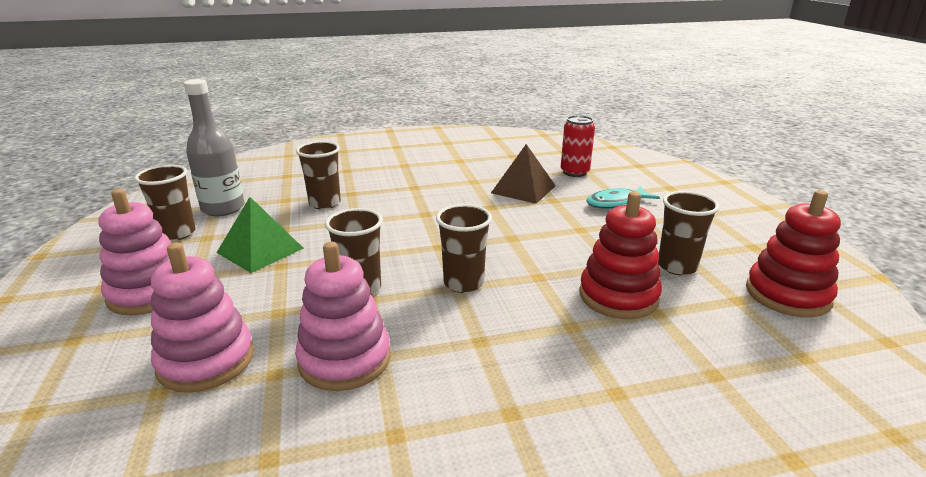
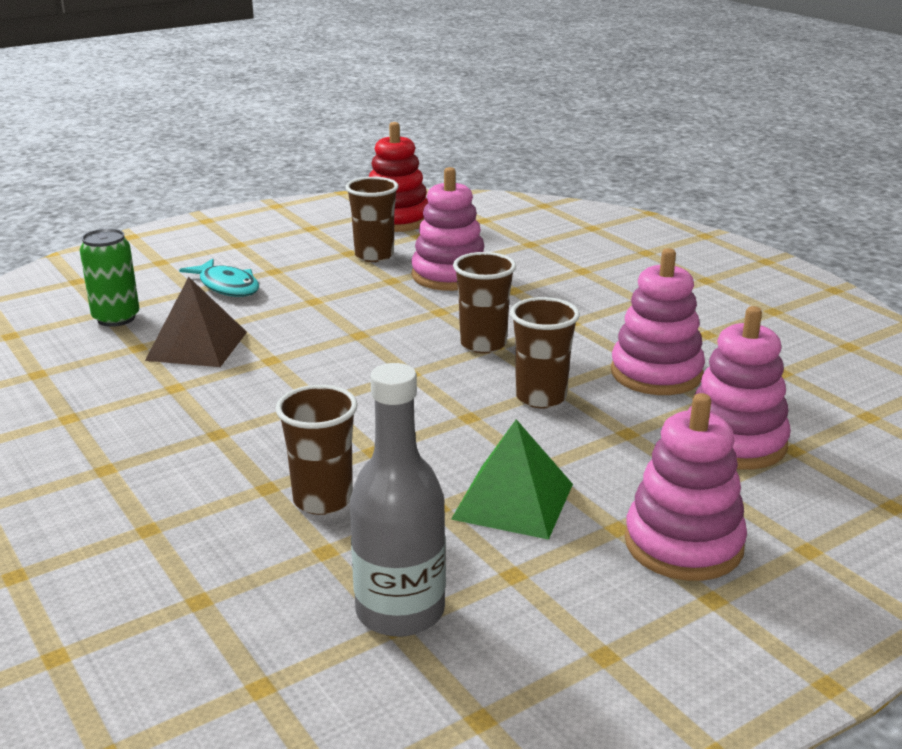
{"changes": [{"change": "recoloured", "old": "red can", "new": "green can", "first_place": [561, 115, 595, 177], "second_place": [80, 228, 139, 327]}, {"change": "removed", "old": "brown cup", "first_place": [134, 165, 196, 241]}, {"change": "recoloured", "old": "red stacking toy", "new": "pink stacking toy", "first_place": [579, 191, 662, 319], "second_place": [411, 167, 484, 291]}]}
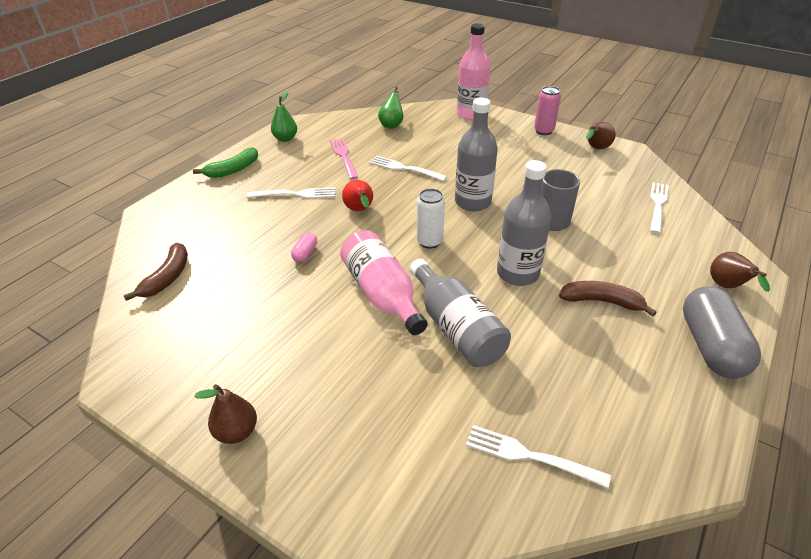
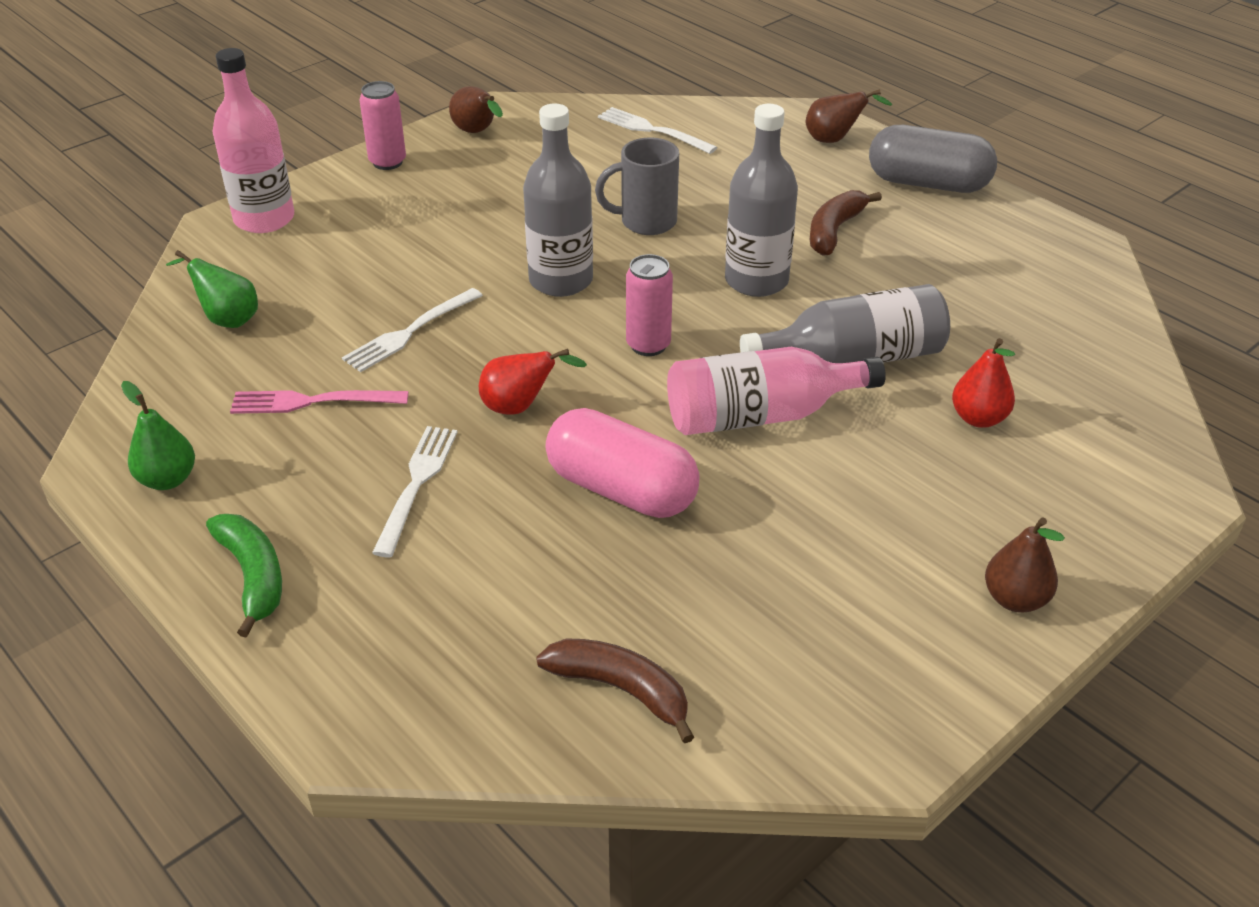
{"changes": [{"change": "recoloured", "old": "white can", "new": "pink can", "first_place": [417, 189, 445, 249], "second_place": [626, 254, 673, 356]}, {"change": "resized", "old": "pink capsule", "first_place": [291, 232, 317, 262], "second_place": [545, 408, 700, 518], "factor": 2.3}, {"change": "removed", "old": "white fork", "first_place": [466, 425, 611, 488]}, {"change": "added", "new": "red pear", "second_place": [952, 338, 1015, 428]}]}
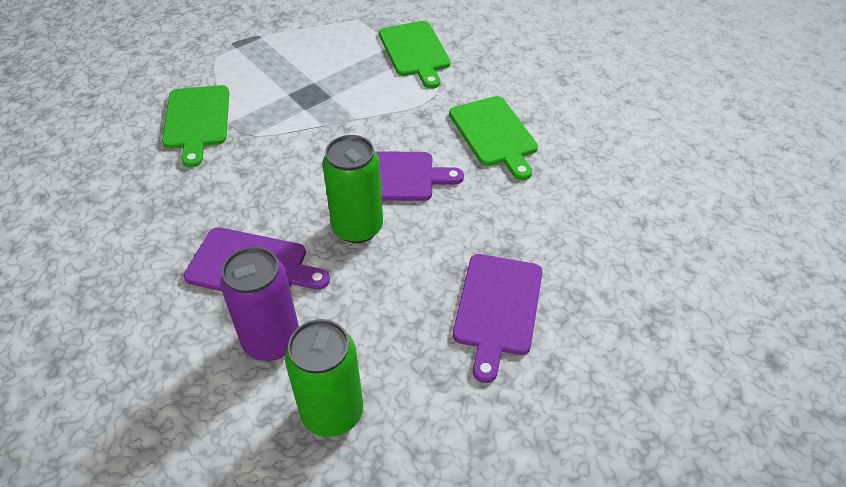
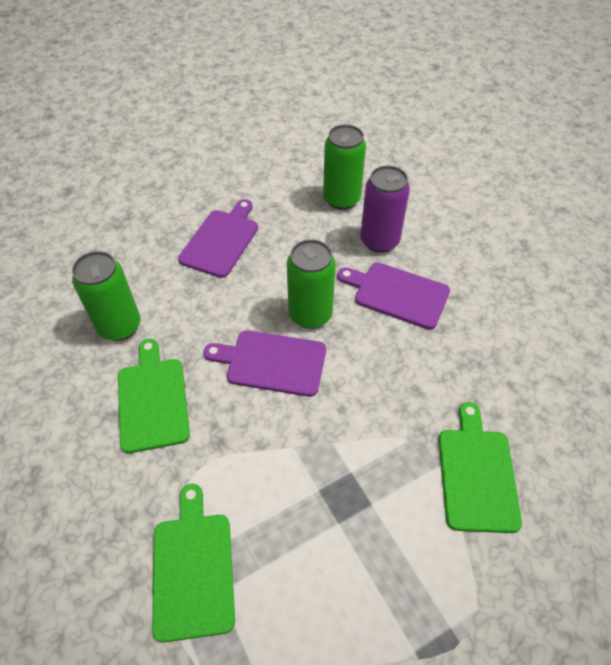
{"changes": [{"change": "added", "new": "green can", "second_place": [72, 251, 141, 341]}]}
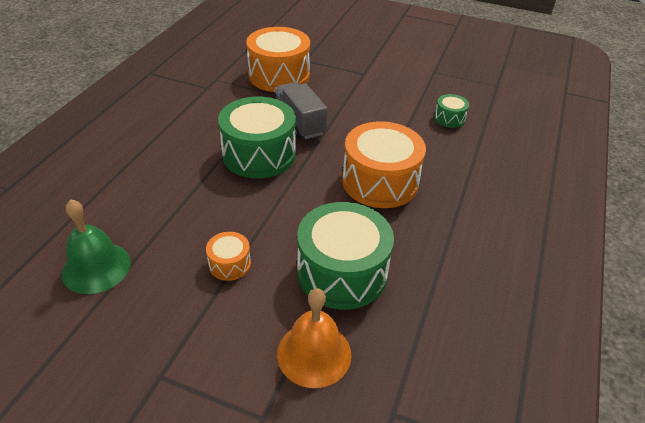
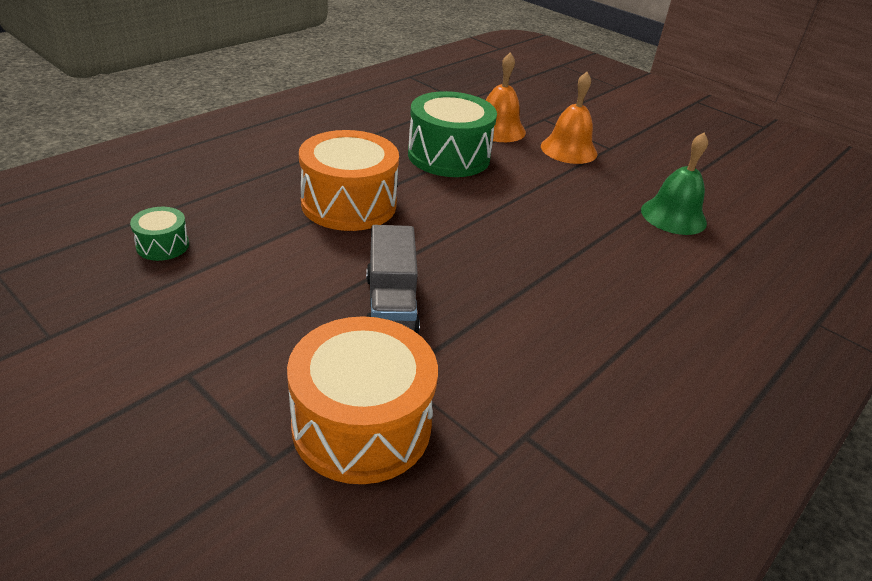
{"changes": [{"change": "removed", "old": "green drum", "first_place": [218, 96, 296, 178]}, {"change": "removed", "old": "orange drum", "first_place": [206, 232, 251, 281]}, {"change": "added", "new": "orange bell", "second_place": [541, 72, 598, 164]}]}
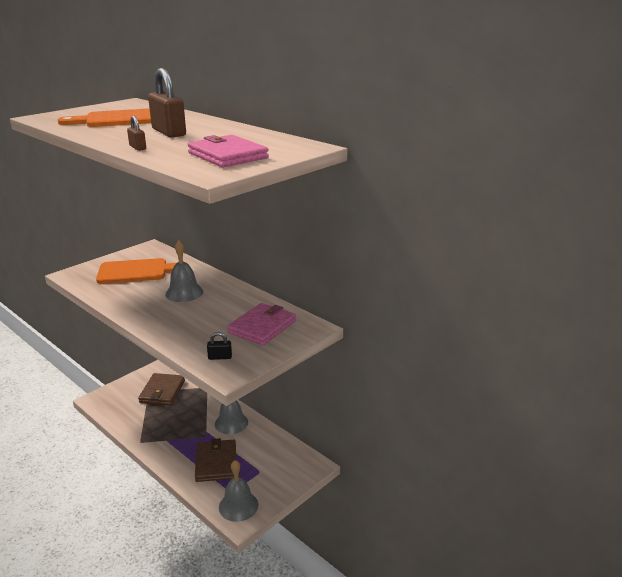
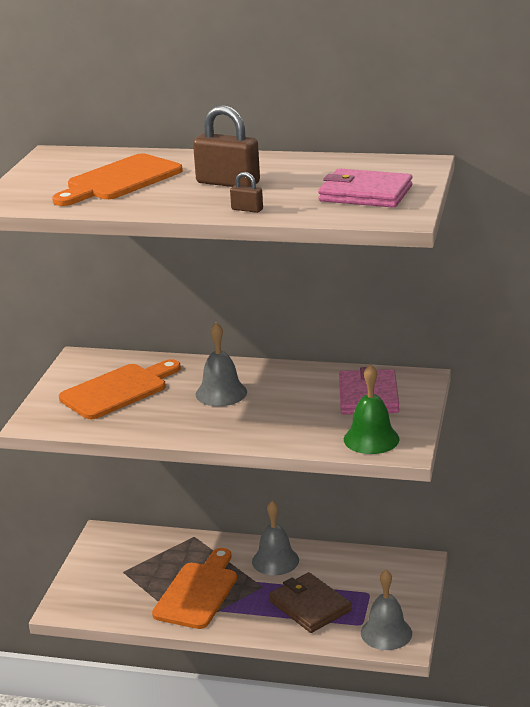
{"changes": [{"change": "replaced", "old": "black padlock", "new": "green bell", "first_place": [207, 332, 232, 360], "second_place": [344, 364, 399, 454]}, {"change": "removed", "old": "brown wallet", "first_place": [138, 373, 185, 406]}, {"change": "added", "new": "orange cutting board", "second_place": [152, 548, 237, 629]}]}
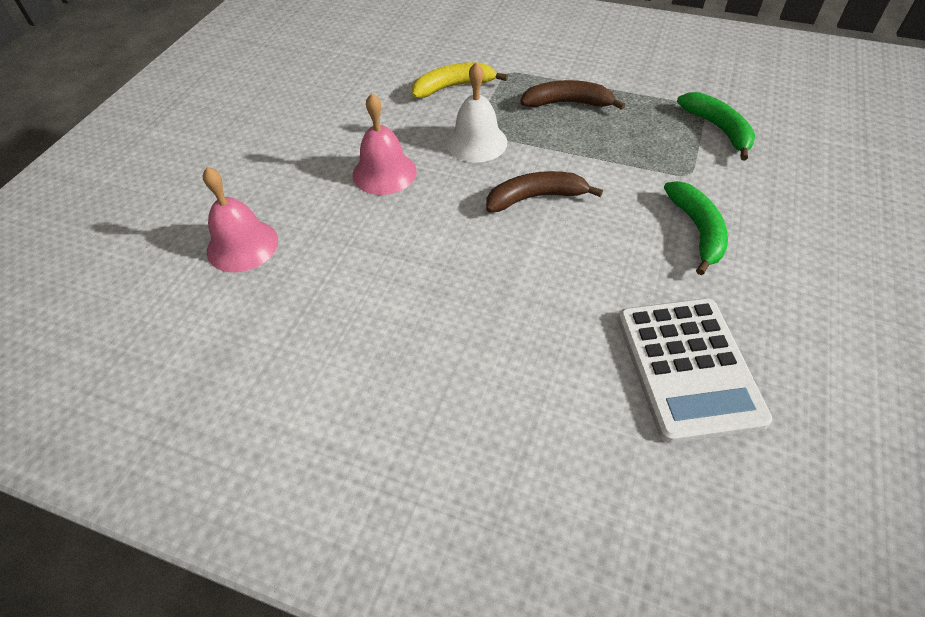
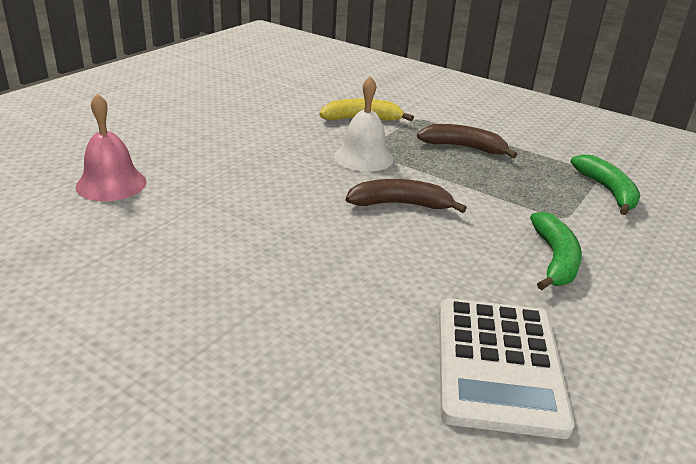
{"changes": [{"change": "removed", "old": "pink bell", "first_place": [352, 93, 417, 195]}]}
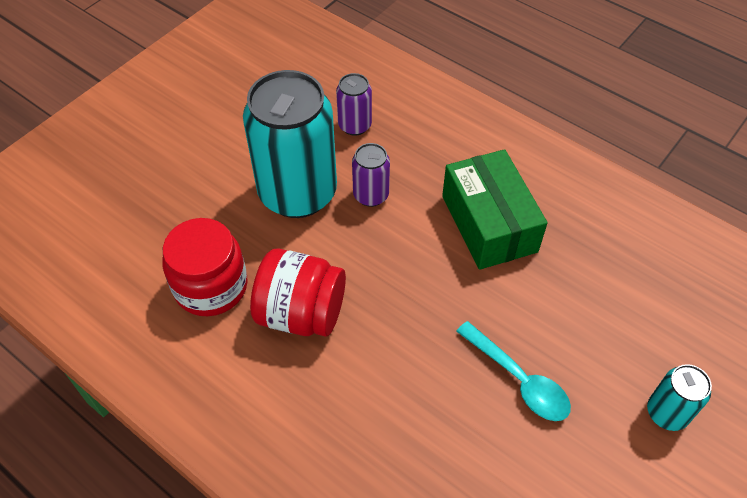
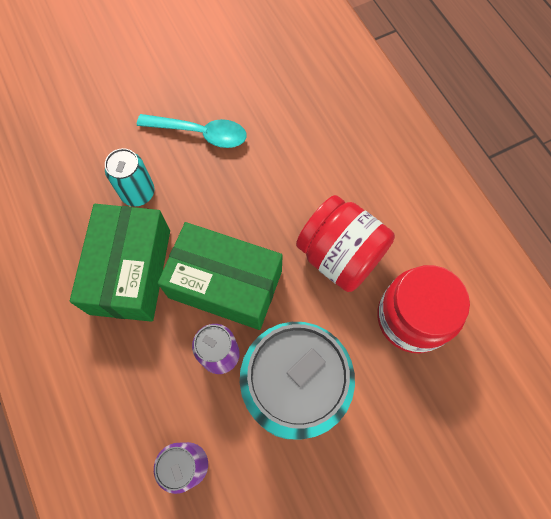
{"changes": [{"change": "turned", "old": "turquoise spoon", "first_place": [456, 321, 571, 421], "second_place": [137, 114, 247, 148], "degrees": 120}, {"change": "moved", "old": "turquoise can", "first_place": [647, 364, 712, 431], "second_place": [105, 148, 154, 206]}, {"change": "added", "new": "green box", "second_place": [158, 222, 283, 330]}]}
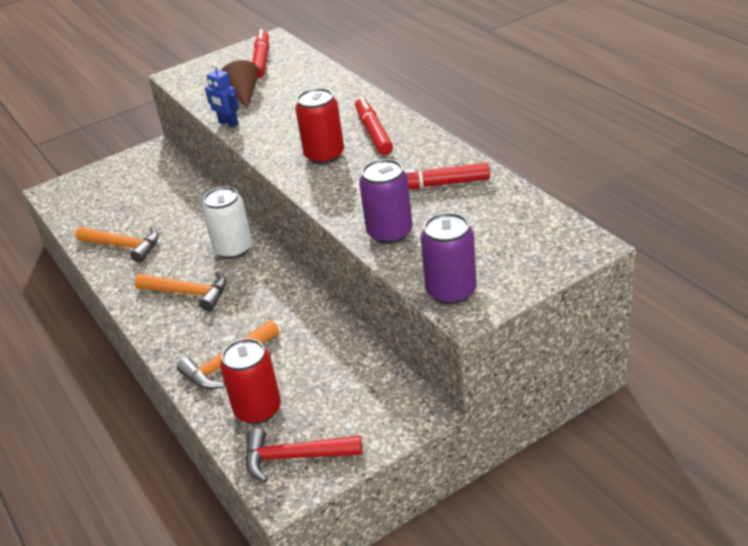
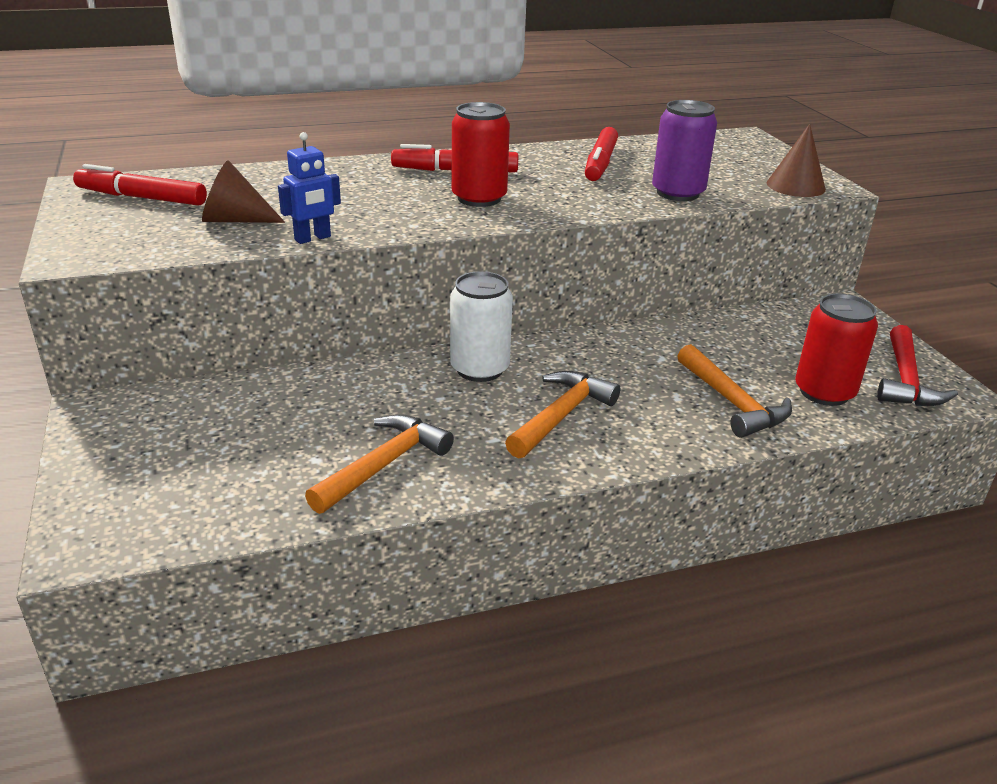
{"changes": [{"change": "replaced", "old": "purple can", "new": "brown cone", "first_place": [421, 213, 477, 305], "second_place": [767, 124, 826, 197]}]}
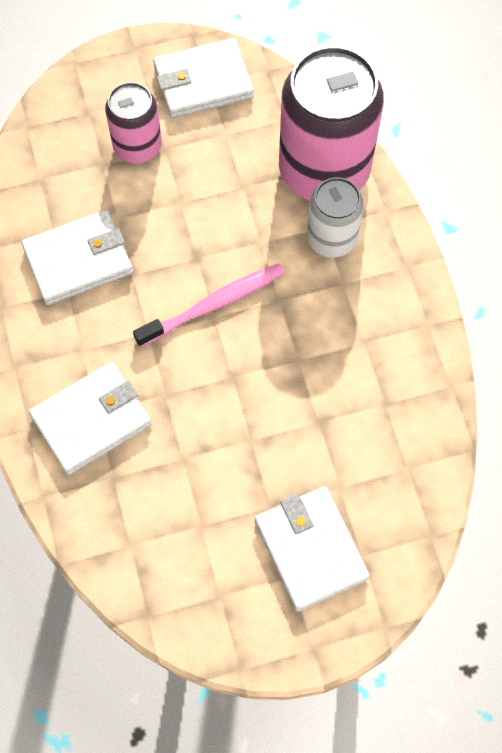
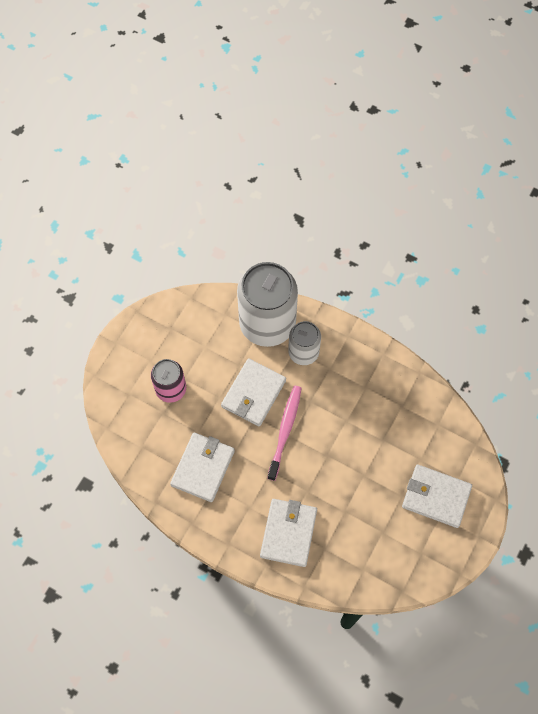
{"changes": [{"change": "moved", "old": "white wallet", "first_place": [153, 38, 254, 118], "second_place": [221, 359, 286, 426]}, {"change": "recoloured", "old": "pink can", "new": "white can", "first_place": [279, 46, 384, 201], "second_place": [237, 262, 298, 347]}]}
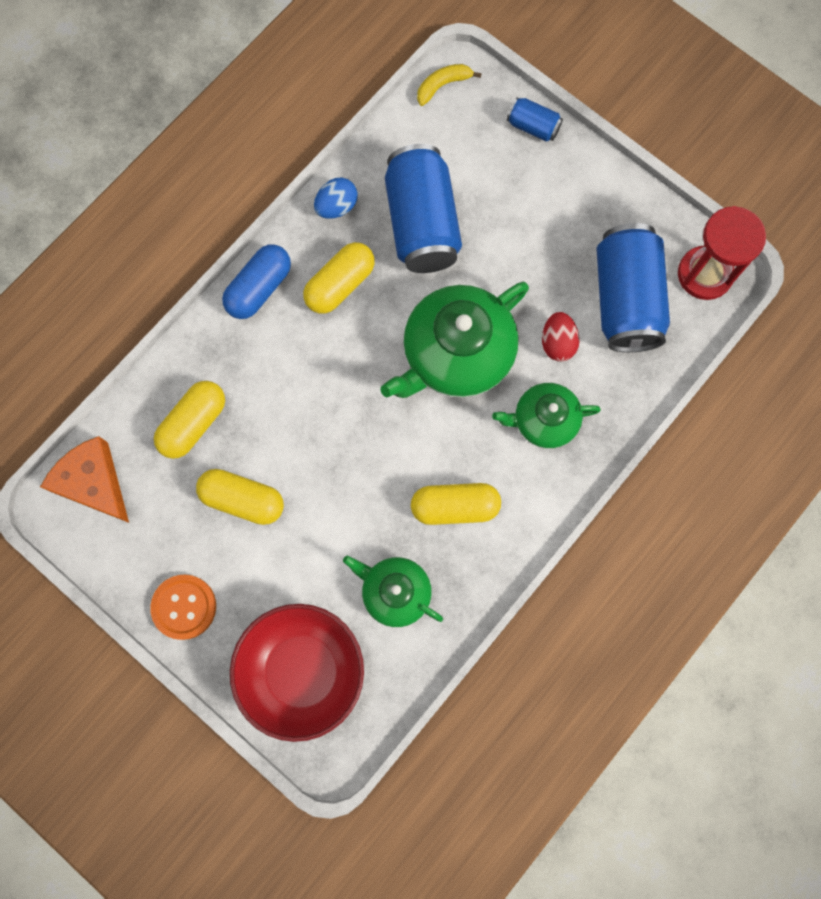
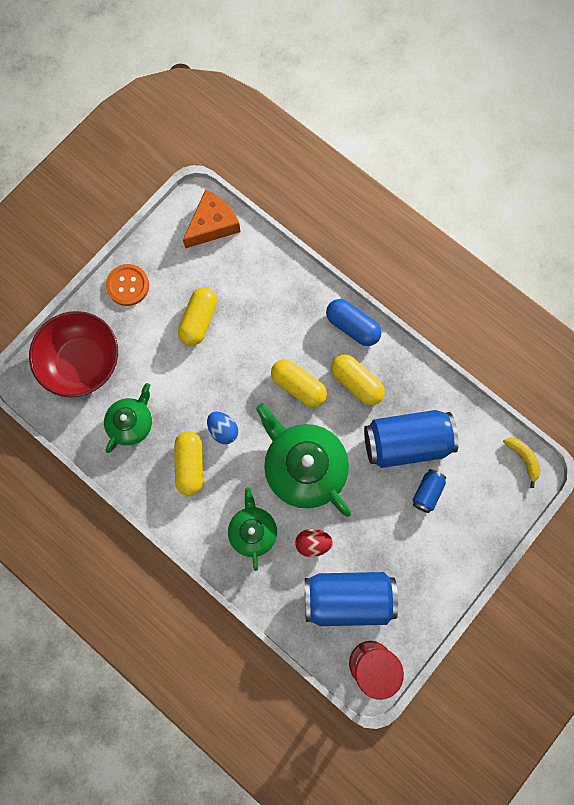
{"changes": [{"change": "moved", "old": "blue can", "first_place": [507, 97, 563, 142], "second_place": [413, 469, 447, 513]}, {"change": "moved", "old": "blue egg", "first_place": [314, 177, 358, 219], "second_place": [207, 412, 238, 444]}, {"change": "moved", "old": "yellow capsule", "first_place": [154, 381, 225, 459], "second_place": [271, 359, 327, 408]}]}
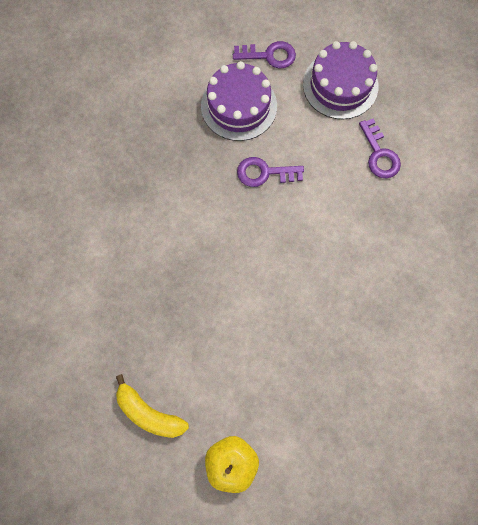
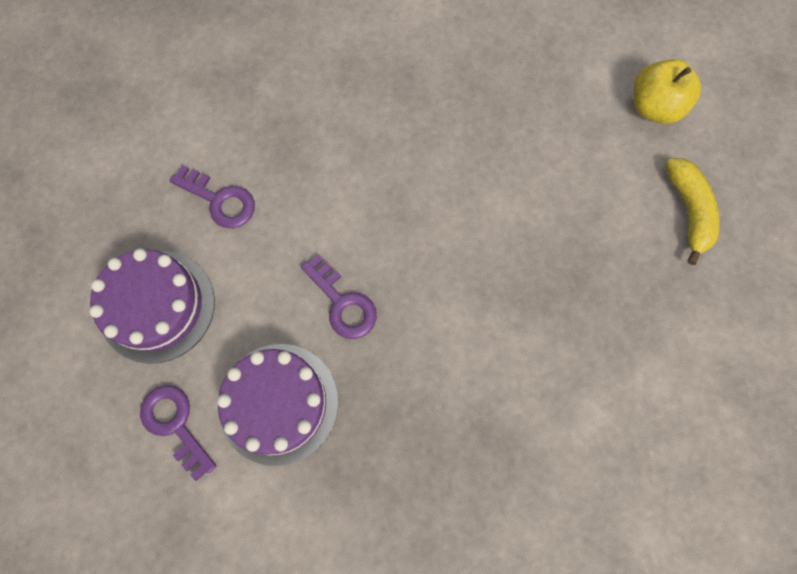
{"changes": [{"change": "turned", "old": "purple key", "first_place": [359, 119, 401, 178], "second_place": [170, 165, 255, 228], "degrees": 90}]}
